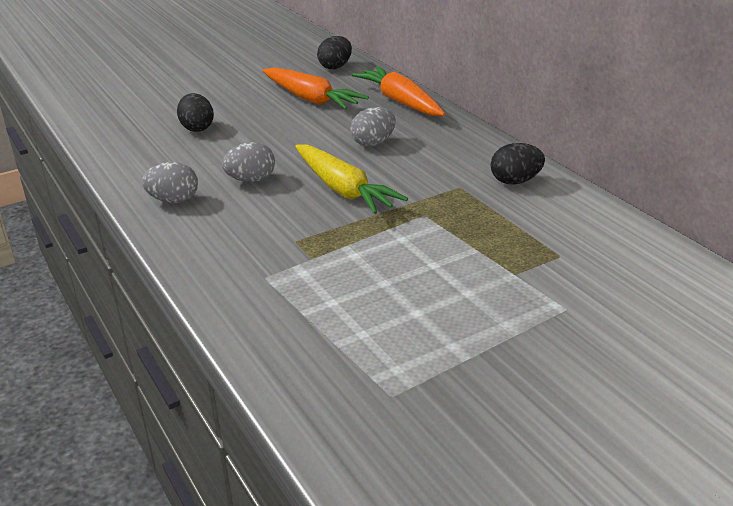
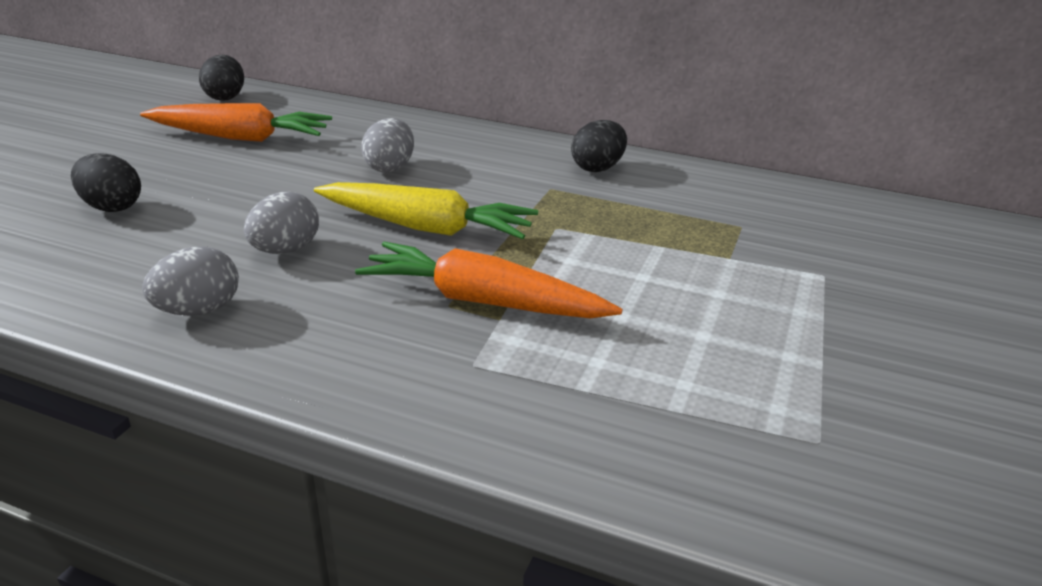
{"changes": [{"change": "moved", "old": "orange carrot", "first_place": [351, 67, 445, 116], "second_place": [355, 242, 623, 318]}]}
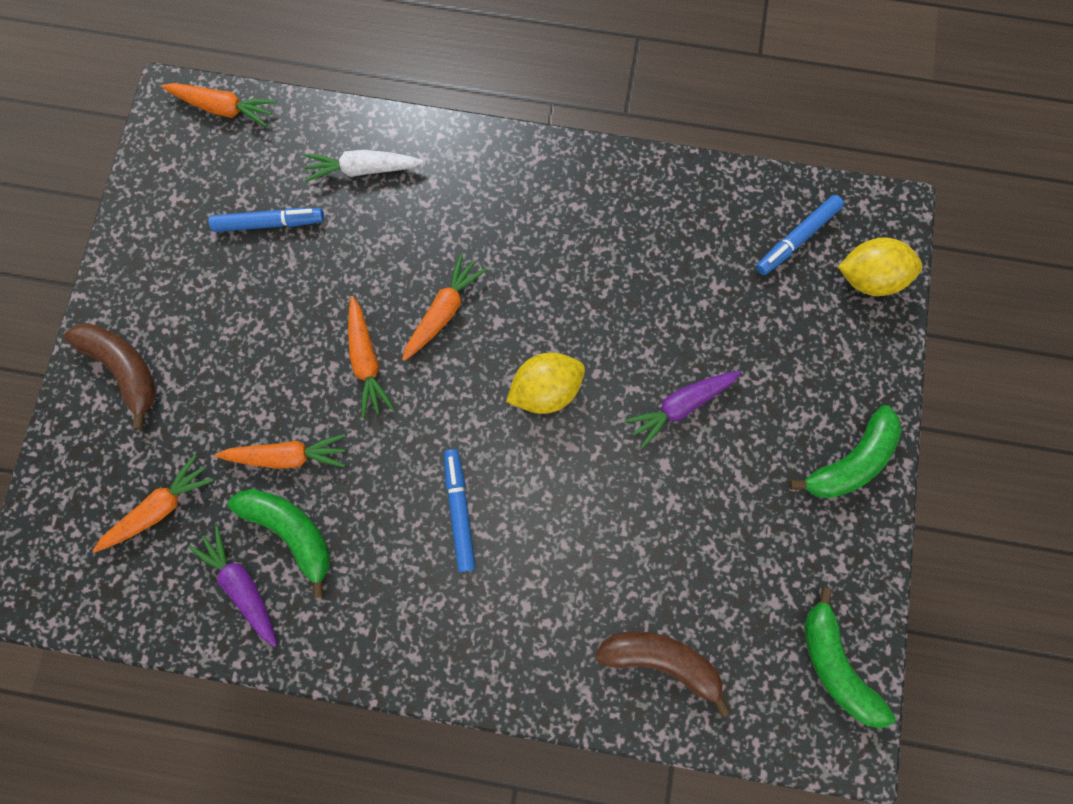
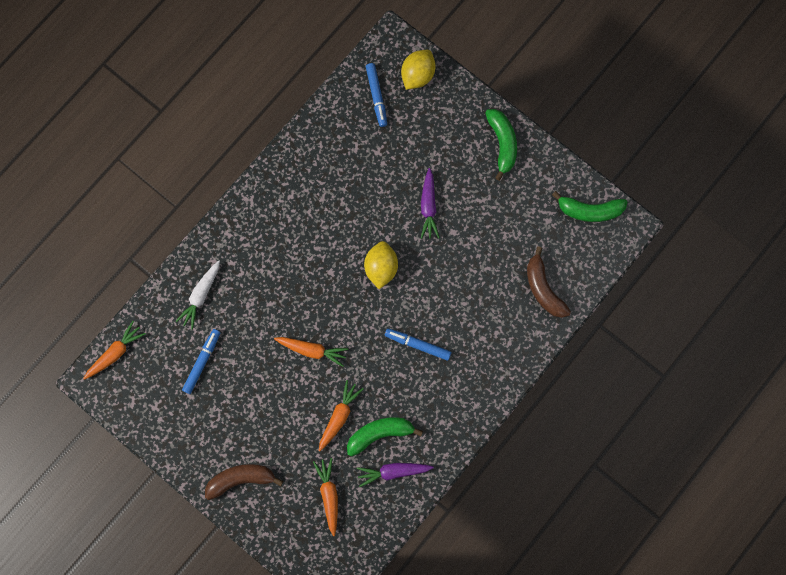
{"changes": [{"change": "removed", "old": "orange carrot", "first_place": [402, 253, 487, 361]}, {"change": "turned", "old": "brown banana", "first_place": [595, 631, 731, 717], "second_place": [527, 246, 571, 318], "degrees": -75}]}
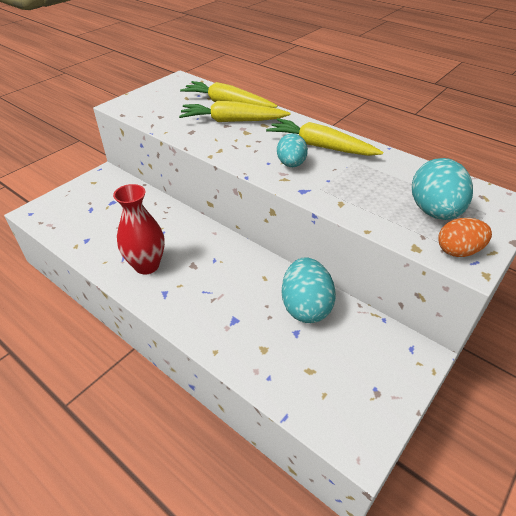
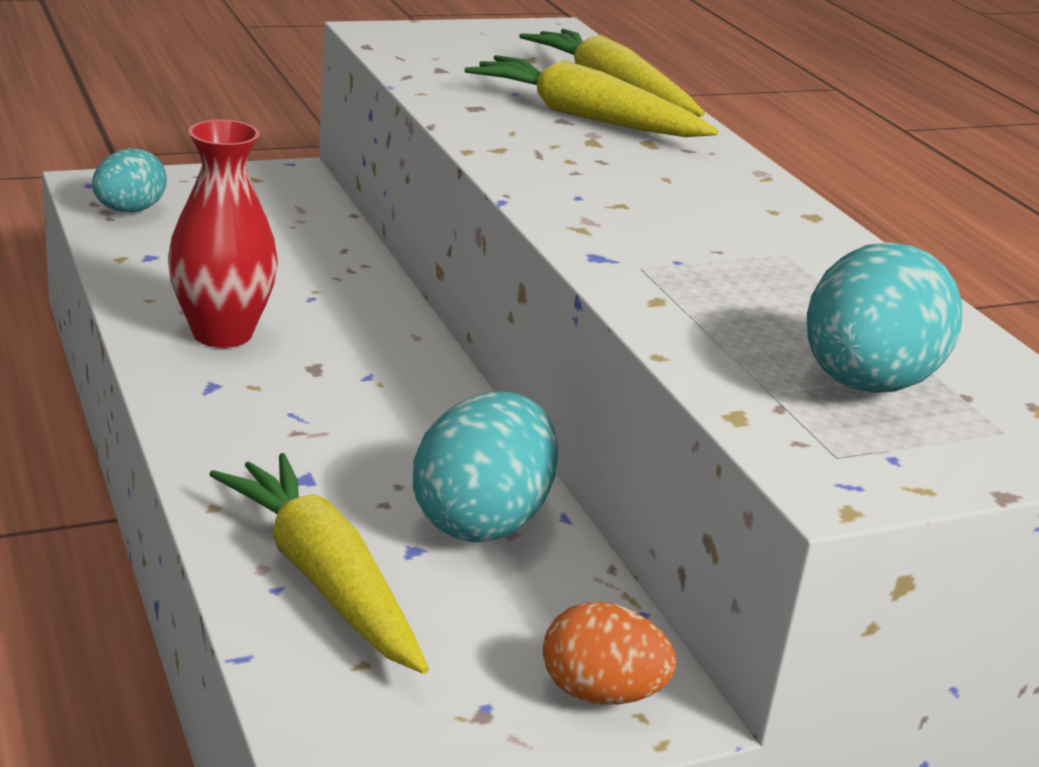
{"changes": [{"change": "moved", "old": "yellow carrot", "first_place": [266, 118, 383, 156], "second_place": [210, 453, 429, 674]}, {"change": "moved", "old": "turquoise egg", "first_place": [277, 133, 308, 167], "second_place": [92, 148, 167, 212]}, {"change": "moved", "old": "orange egg", "first_place": [438, 218, 492, 257], "second_place": [543, 602, 676, 704]}]}
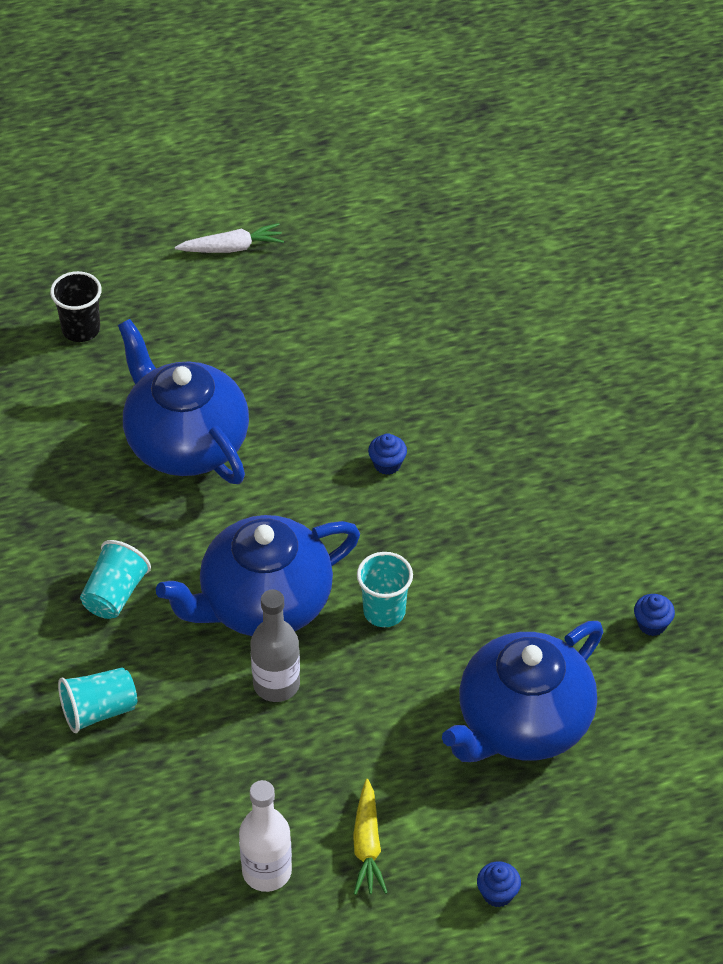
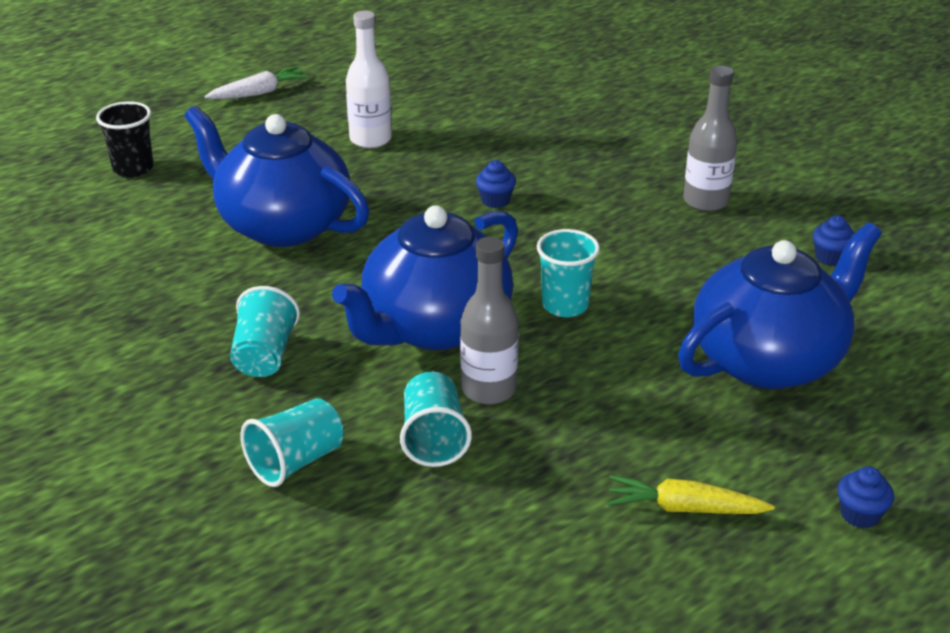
{"changes": [{"change": "turned", "old": "blue teapot", "first_place": [442, 621, 603, 762], "second_place": [678, 222, 882, 389], "degrees": -150}, {"change": "turned", "old": "yellow carrot", "first_place": [353, 779, 388, 895], "second_place": [608, 475, 775, 514], "degrees": 120}, {"change": "moved", "old": "white bottle", "first_place": [239, 780, 292, 892], "second_place": [346, 11, 392, 148]}, {"change": "added", "new": "grey bottle", "second_place": [683, 66, 737, 212]}, {"change": "added", "new": "turquoise cup", "second_place": [400, 372, 472, 467]}]}
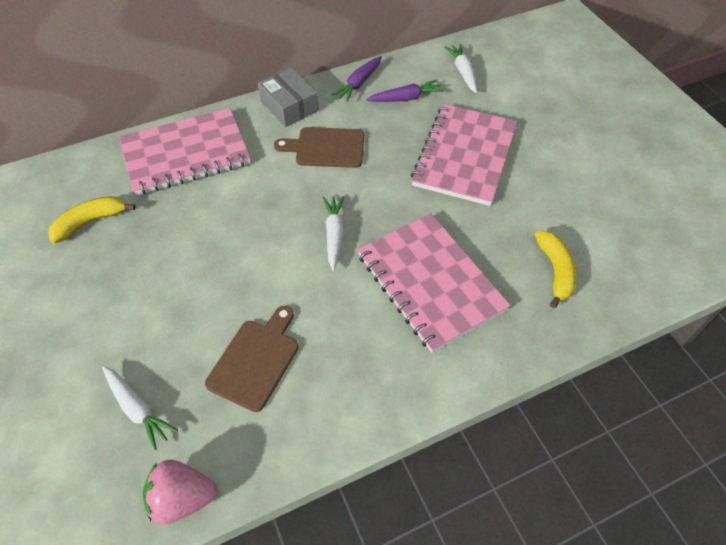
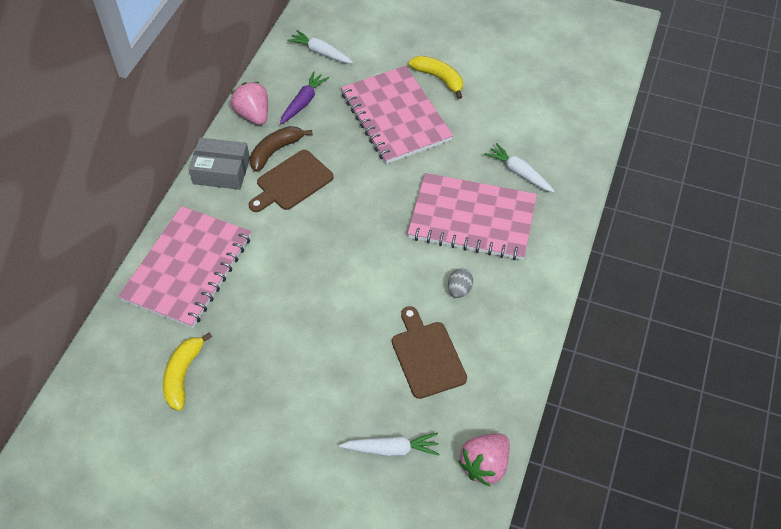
{"changes": [{"change": "replaced", "old": "purple carrot", "new": "pink strawberry", "first_place": [332, 56, 382, 102], "second_place": [231, 82, 268, 125]}, {"change": "moved", "old": "white carrot", "first_place": [322, 196, 344, 271], "second_place": [485, 143, 555, 192]}, {"change": "moved", "old": "yellow banana", "first_place": [535, 231, 577, 308], "second_place": [409, 56, 463, 99]}, {"change": "added", "new": "brown banana", "second_place": [250, 126, 313, 172]}, {"change": "added", "new": "grey egg", "second_place": [448, 268, 473, 298]}]}
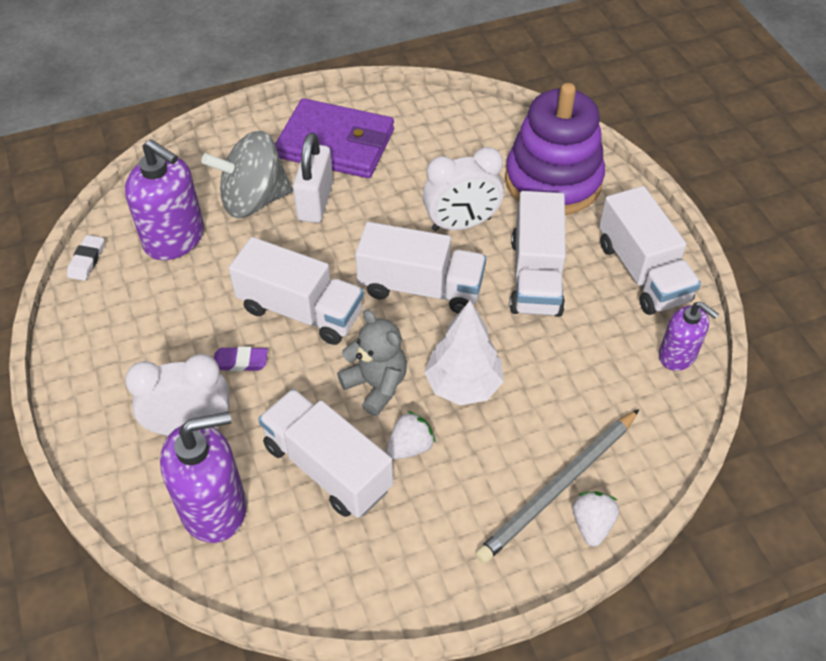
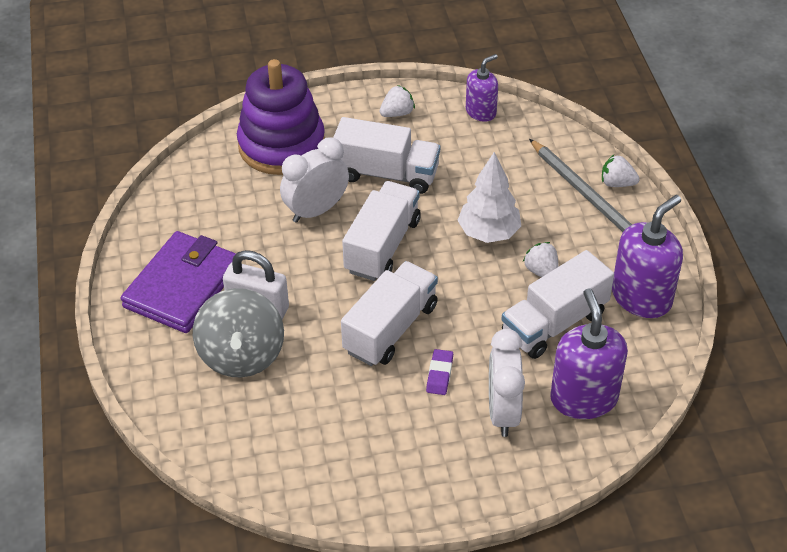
{"changes": [{"change": "moved", "old": "purple soap dispenser", "first_place": [125, 139, 204, 260], "second_place": [612, 195, 683, 318]}, {"change": "turned", "old": "white clock", "first_place": [422, 147, 504, 231], "second_place": [280, 137, 349, 223], "degrees": -120}, {"change": "replaced", "old": "white truck", "new": "white strawberry", "first_place": [599, 186, 701, 315], "second_place": [379, 85, 415, 117]}, {"change": "removed", "old": "white eraser", "first_place": [67, 235, 104, 281]}, {"change": "removed", "old": "grey teddy bear", "first_place": [337, 309, 407, 416]}]}
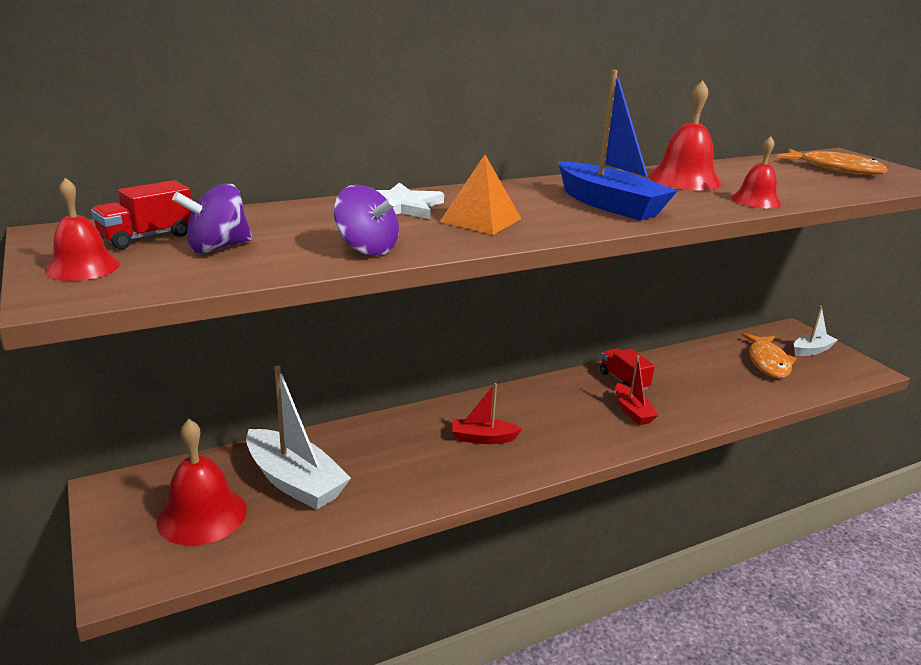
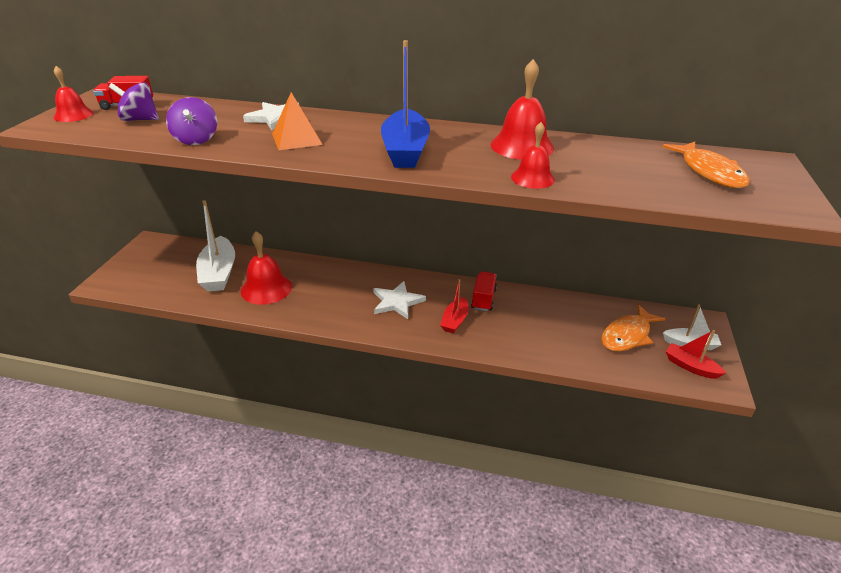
{"changes": [{"change": "moved", "old": "red boat", "first_place": [452, 383, 522, 444], "second_place": [666, 330, 726, 379]}, {"change": "moved", "old": "red bell", "first_place": [156, 419, 247, 546], "second_place": [241, 231, 292, 305]}, {"change": "added", "new": "white star", "second_place": [373, 281, 426, 319]}]}
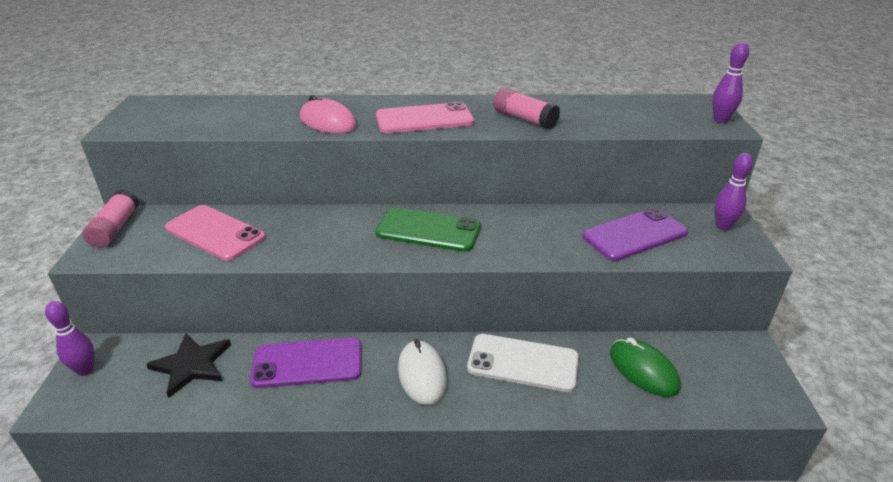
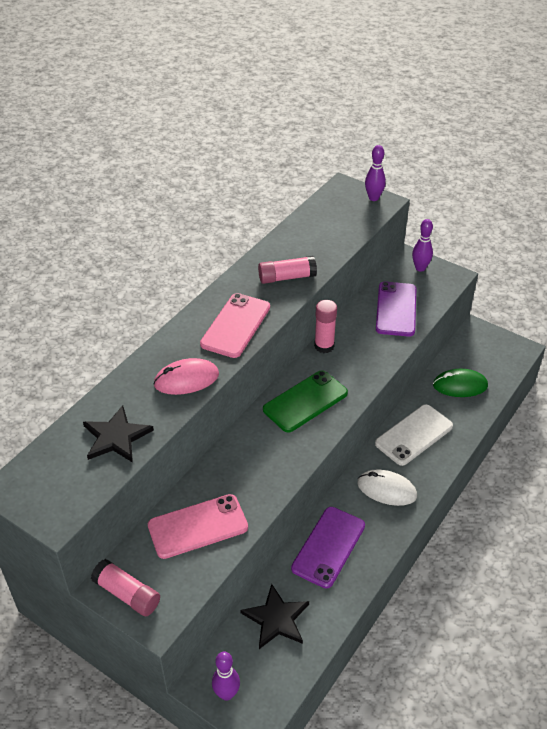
{"changes": [{"change": "added", "new": "pink glue stick", "second_place": [314, 300, 337, 353]}, {"change": "added", "new": "black star", "second_place": [83, 405, 154, 463]}]}
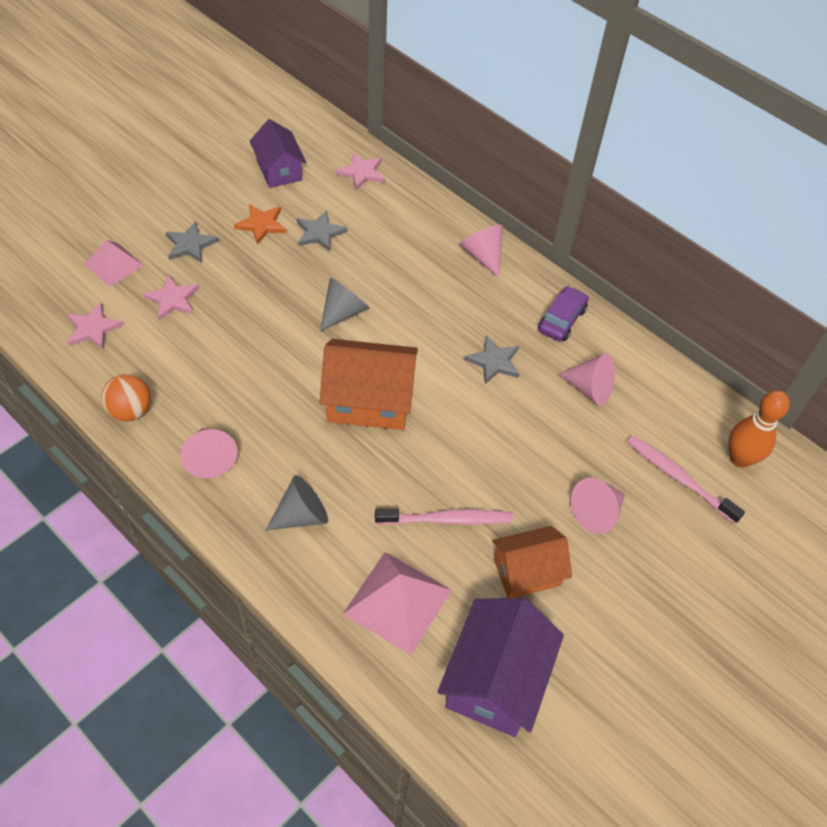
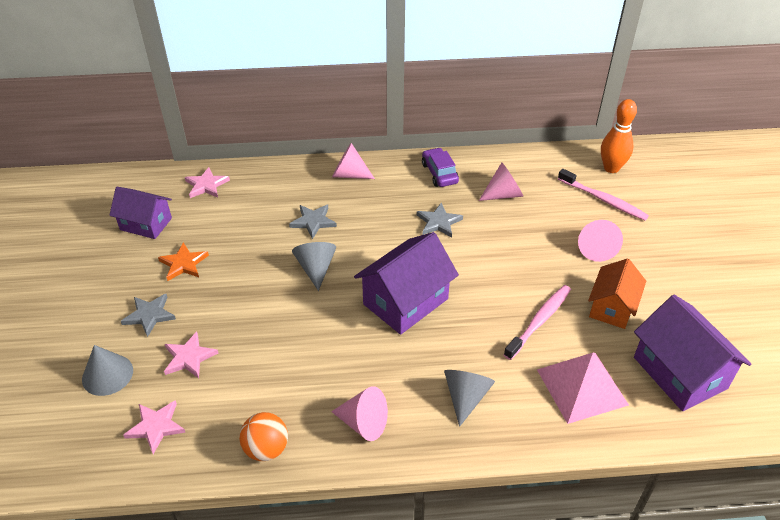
{"changes": [{"change": "moved", "old": "grey star", "first_place": [297, 210, 347, 252], "second_place": [289, 205, 337, 239]}, {"change": "replaced", "old": "pink pyramid", "new": "grey cone", "first_place": [84, 240, 144, 287], "second_place": [82, 345, 133, 396]}, {"change": "recoloured", "old": "orange house", "new": "purple house", "first_place": [319, 339, 418, 430], "second_place": [354, 232, 459, 335]}, {"change": "turned", "old": "pink toothbrush", "first_place": [627, 435, 745, 524], "second_place": [558, 169, 649, 221], "degrees": -135}]}
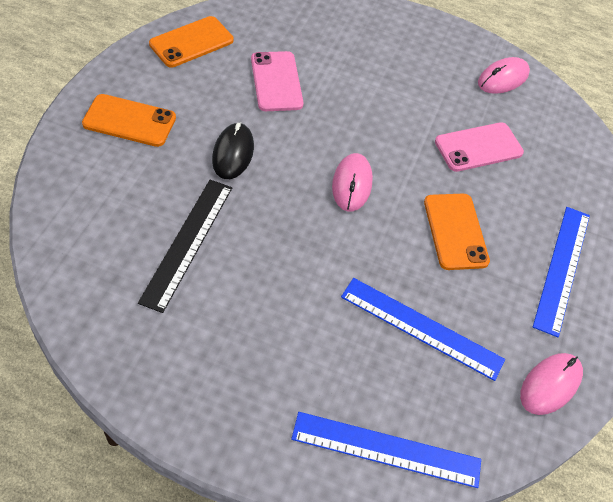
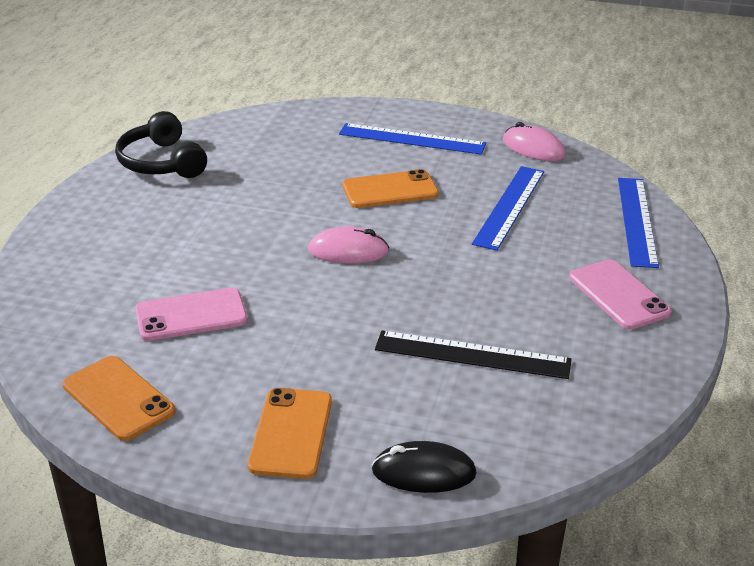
{"changes": [{"change": "replaced", "old": "pink mouse", "new": "black headphones", "first_place": [478, 57, 530, 94], "second_place": [115, 111, 207, 178]}, {"change": "moved", "old": "pink phone", "first_place": [435, 122, 524, 172], "second_place": [569, 259, 672, 330]}, {"change": "moved", "old": "black mouse", "first_place": [212, 123, 254, 179], "second_place": [372, 441, 477, 493]}]}
